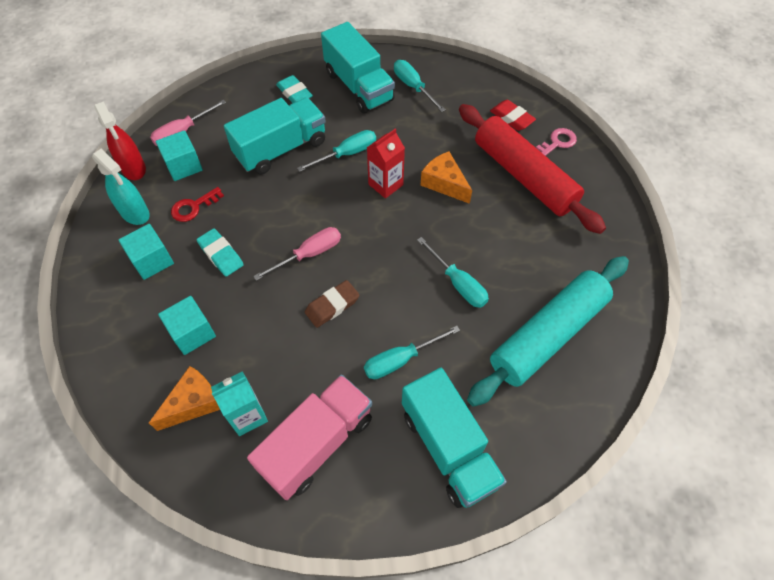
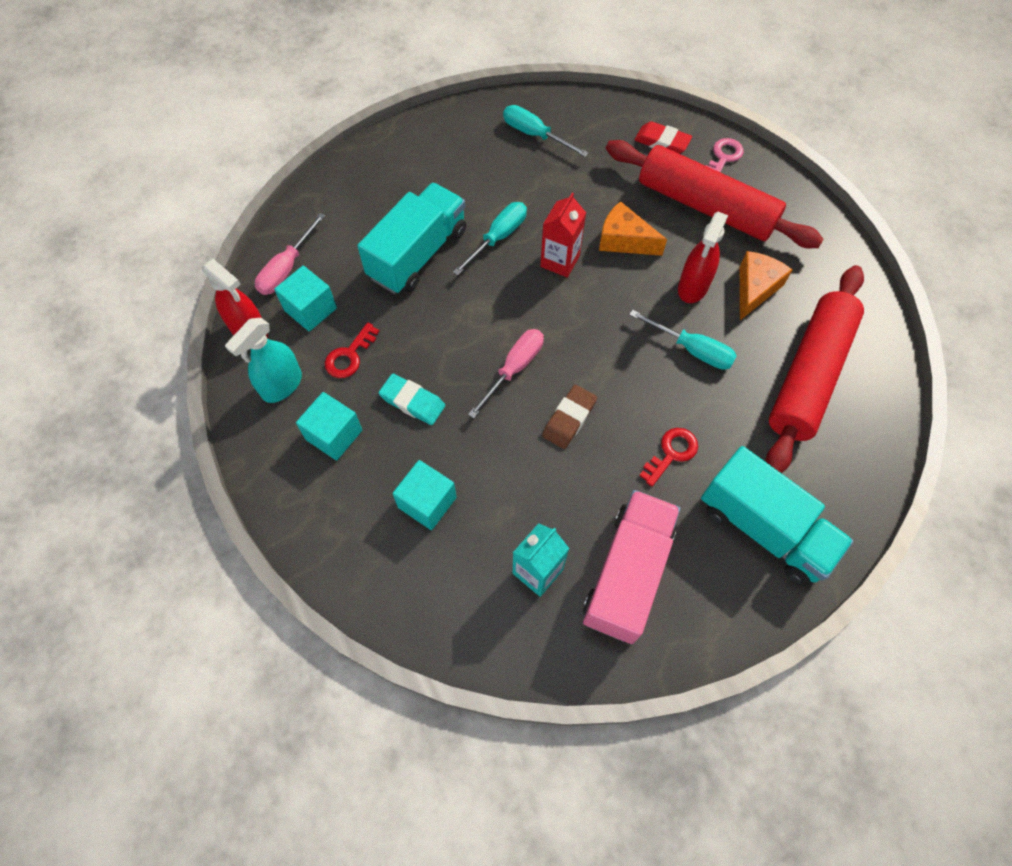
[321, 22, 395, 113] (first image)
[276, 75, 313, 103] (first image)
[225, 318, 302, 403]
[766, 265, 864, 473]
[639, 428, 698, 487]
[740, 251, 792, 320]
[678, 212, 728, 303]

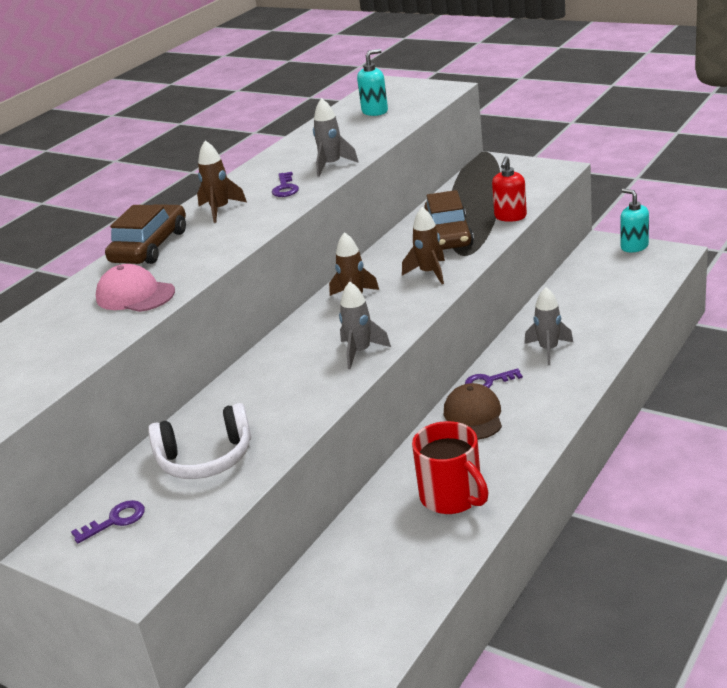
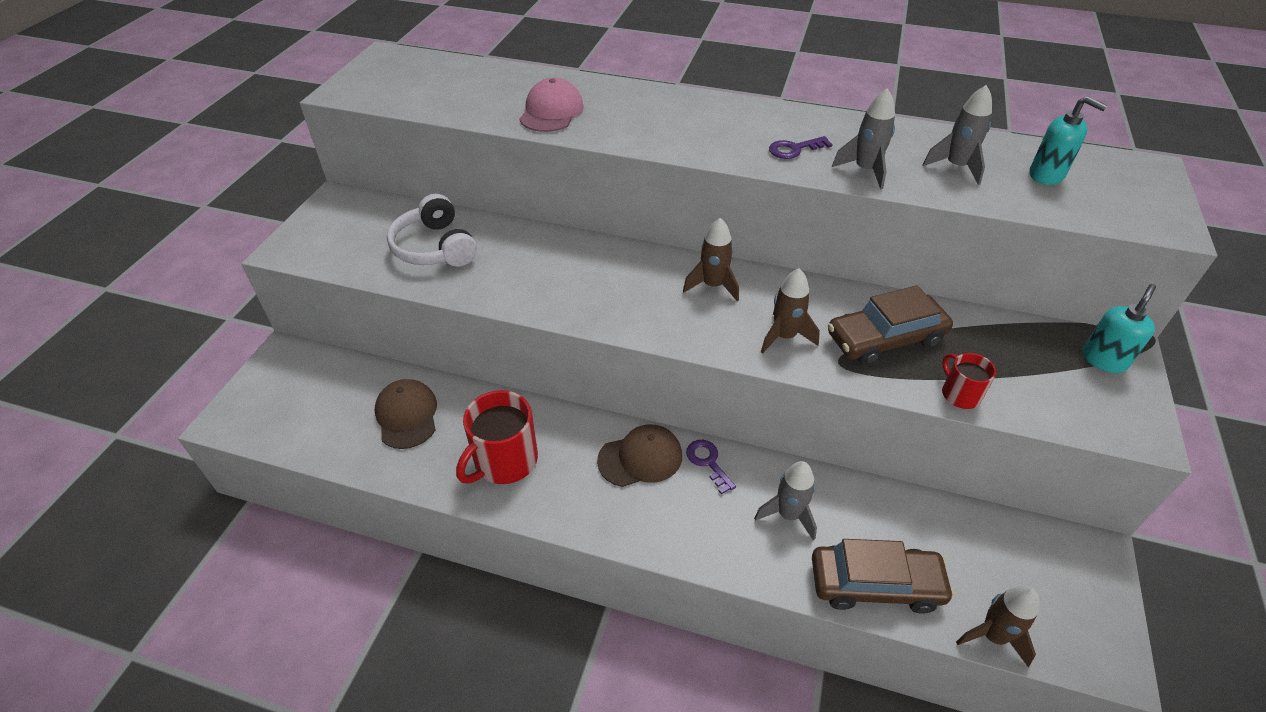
[956, 586, 1039, 667]
[942, 353, 996, 409]
[1082, 284, 1156, 373]
[812, 539, 954, 614]
[923, 85, 992, 185]
[71, 500, 145, 543] (first image)
[375, 379, 437, 449]

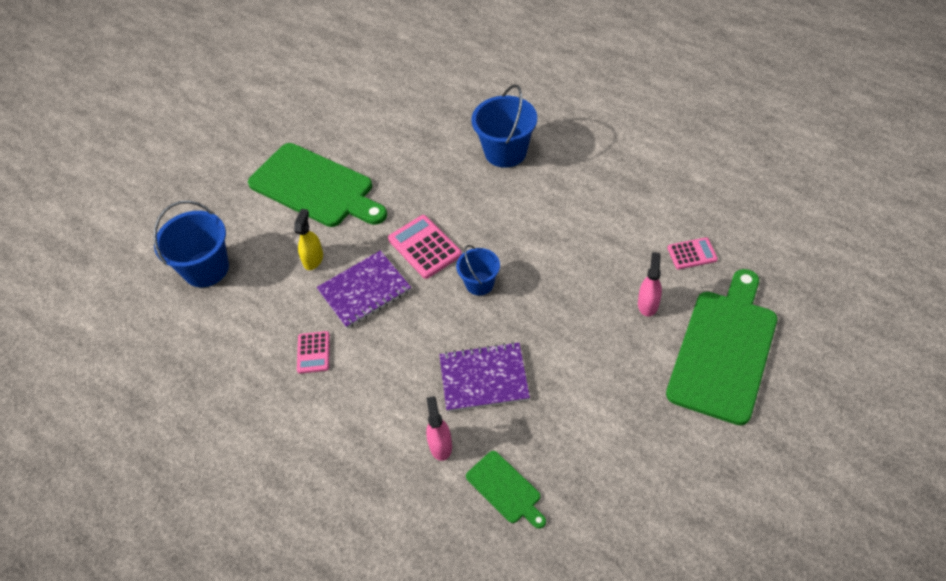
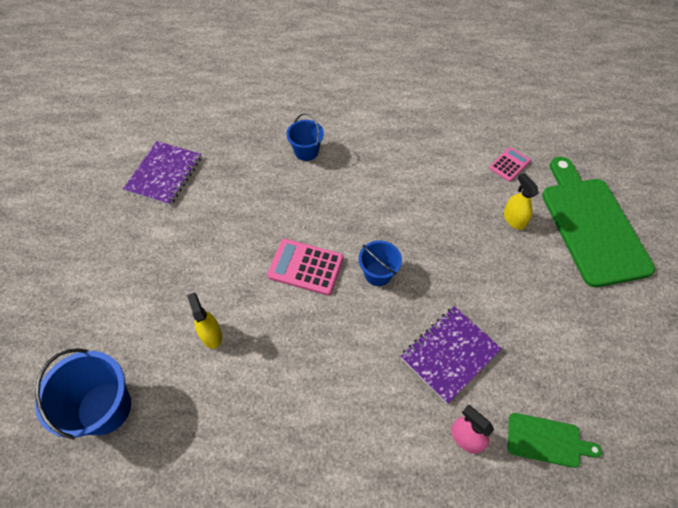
[286, 113, 324, 161]
[248, 143, 387, 227] (first image)
[123, 141, 201, 206]
[504, 173, 539, 230]
[297, 331, 330, 374] (first image)

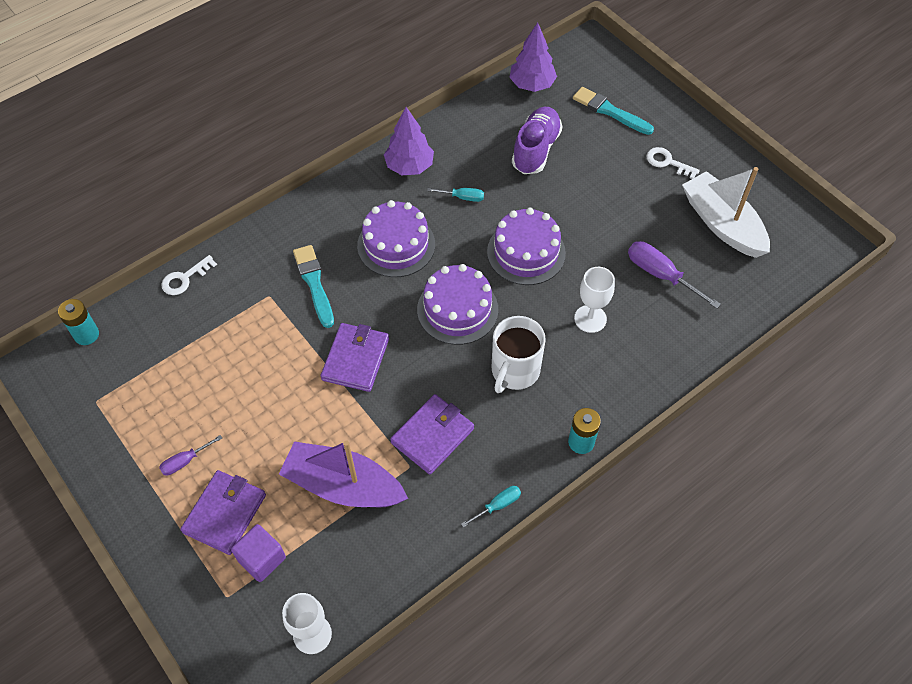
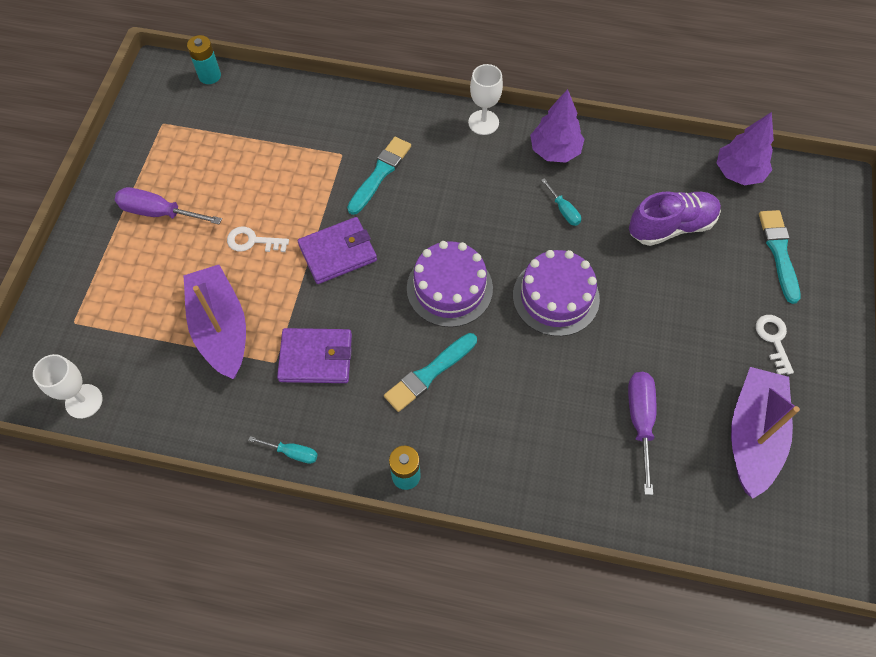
[731, 367, 800, 499]
[357, 200, 435, 277] (first image)
[227, 226, 289, 252]
[468, 64, 503, 135]
[384, 333, 477, 412]
[115, 187, 222, 225]
[180, 470, 266, 555] (first image)
[231, 524, 286, 582] (first image)

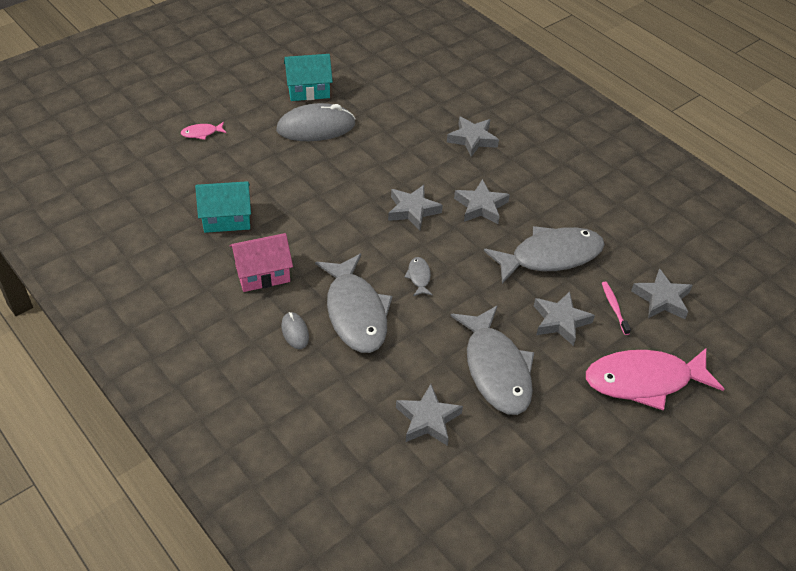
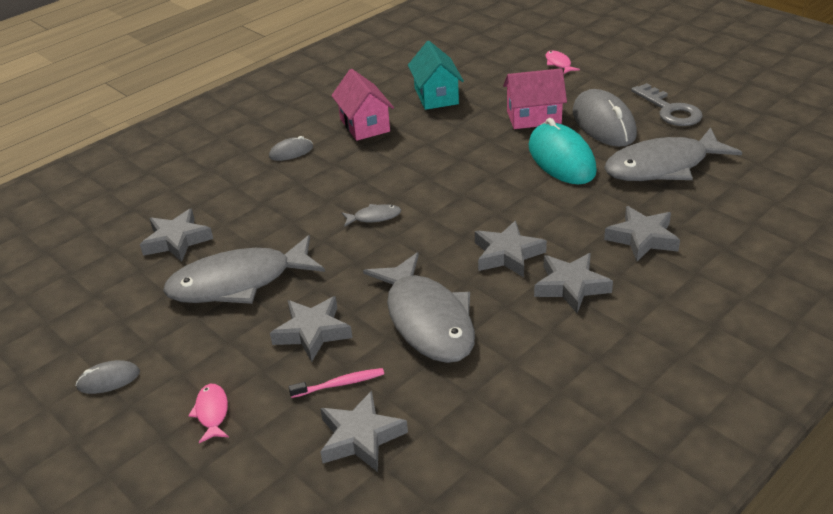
[631, 83, 703, 126]
[534, 253, 613, 313]
[604, 127, 742, 181]
[188, 384, 229, 443]
[503, 68, 567, 129]
[529, 118, 597, 184]
[76, 360, 140, 394]

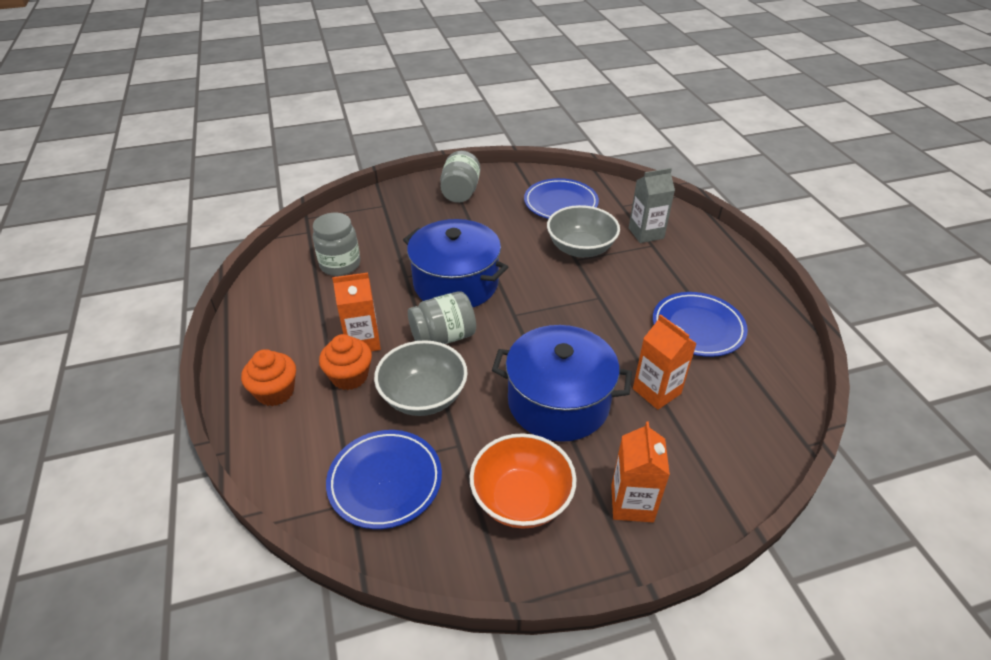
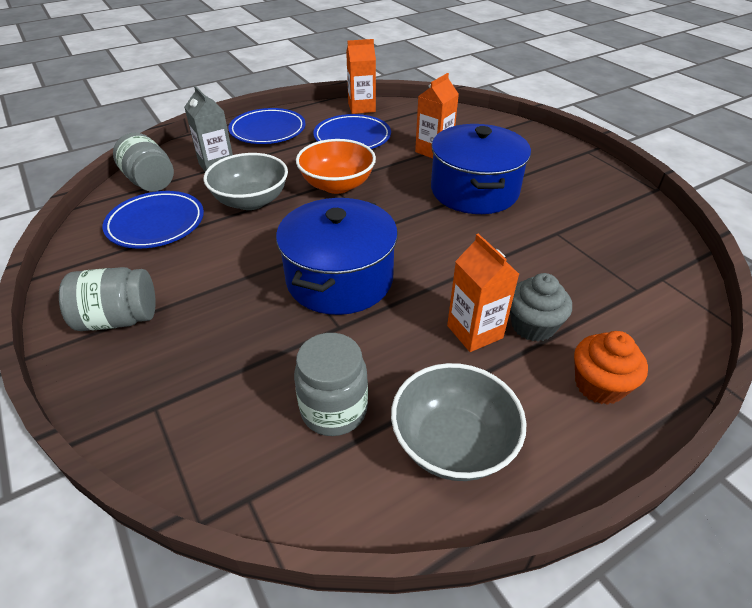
[113, 133, 174, 192]
[510, 273, 572, 342]
[391, 363, 527, 481]
[346, 39, 376, 114]
[228, 108, 305, 144]
[296, 139, 376, 194]

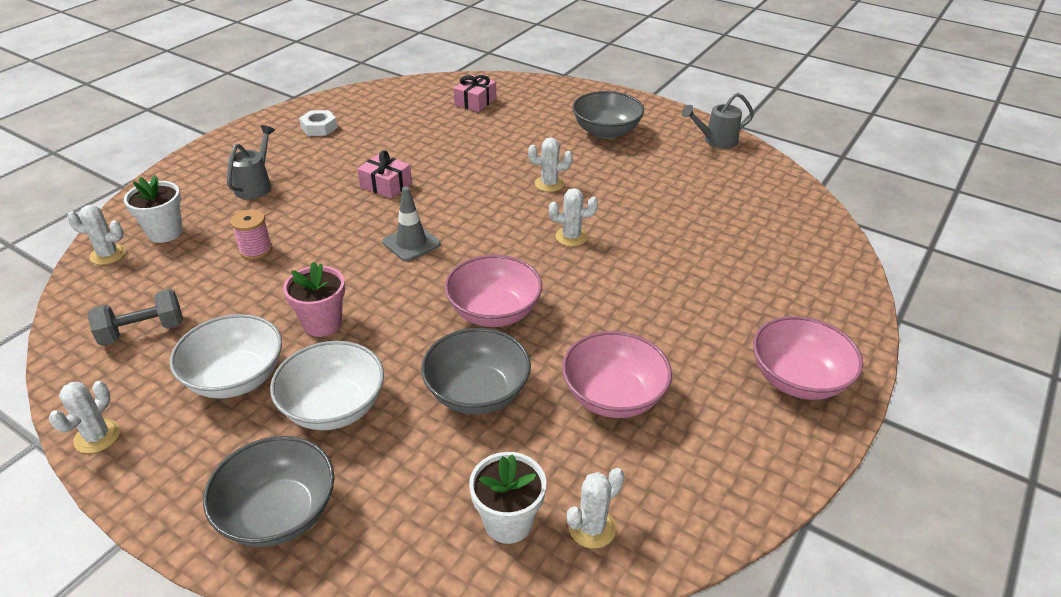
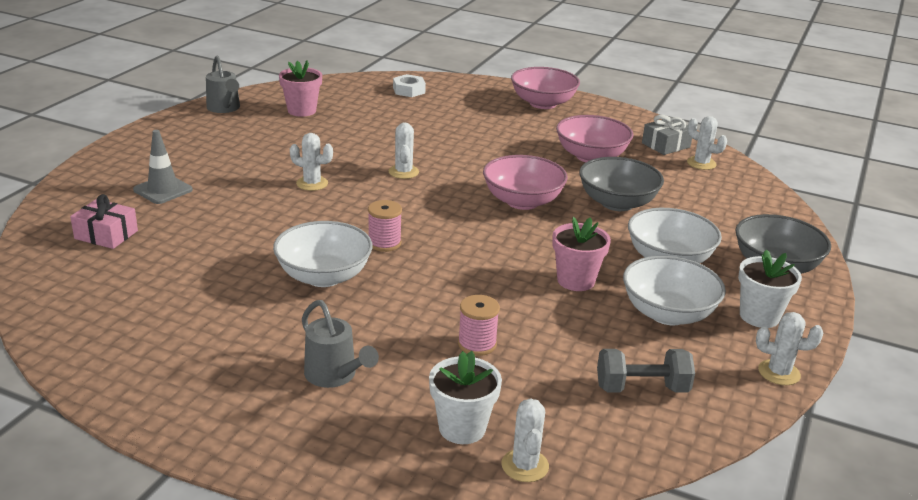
[572, 91, 644, 139] (first image)
[393, 74, 426, 97]
[302, 300, 379, 388]
[290, 133, 333, 191]
[273, 221, 373, 287]
[133, 130, 193, 204]
[597, 349, 695, 393]
[738, 249, 802, 328]
[279, 60, 322, 117]
[642, 115, 692, 155]
[368, 200, 402, 252]

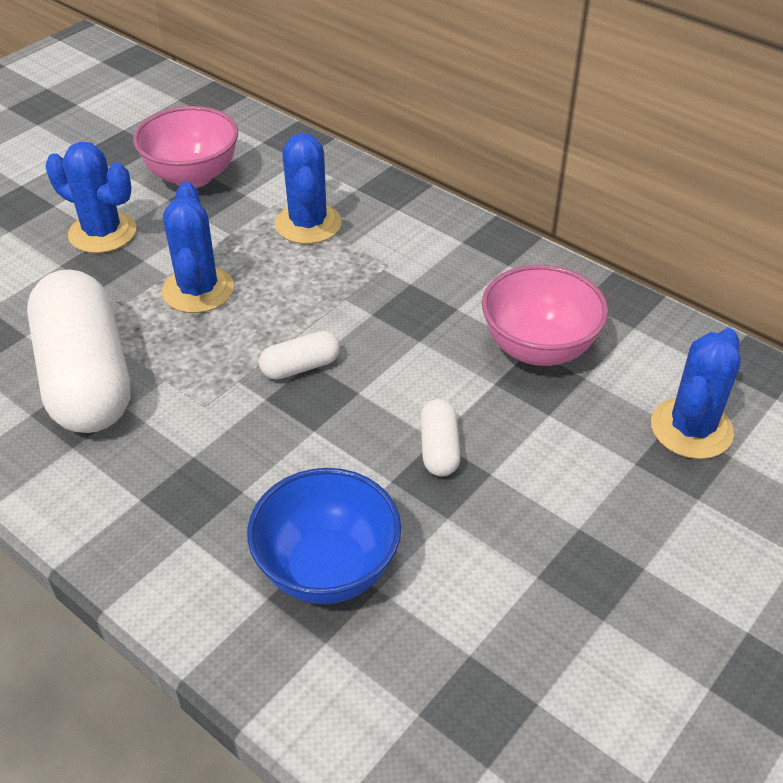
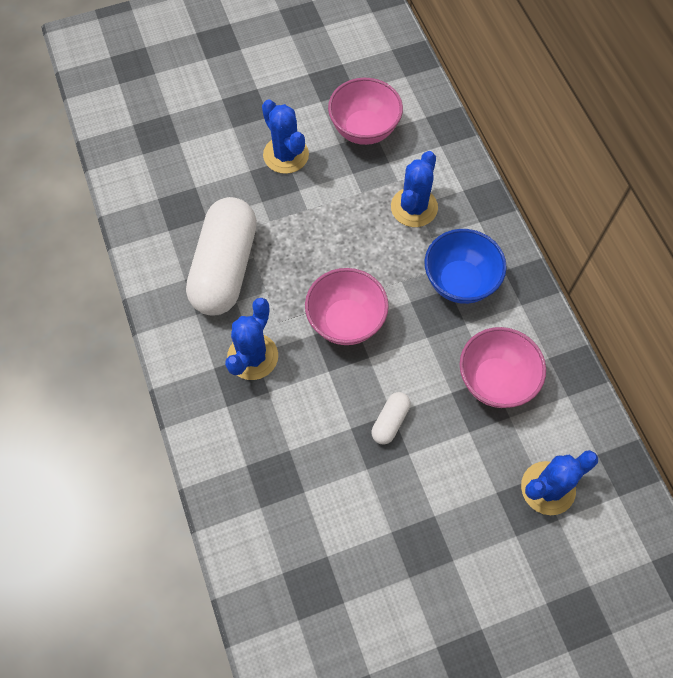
[225, 298, 278, 380]
[305, 268, 389, 345]
[425, 229, 507, 304]

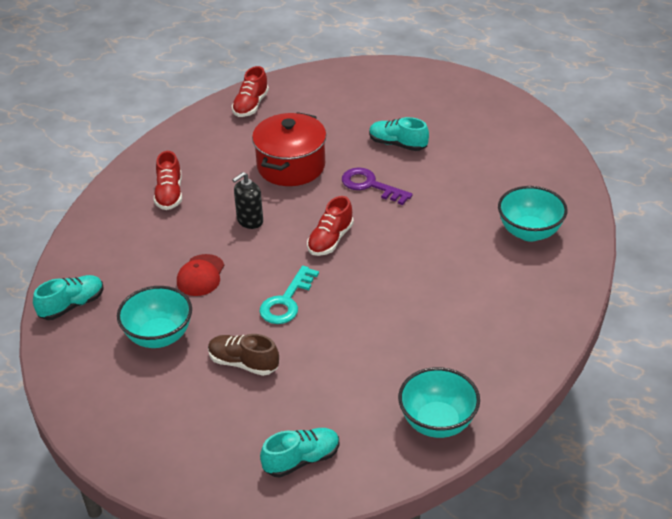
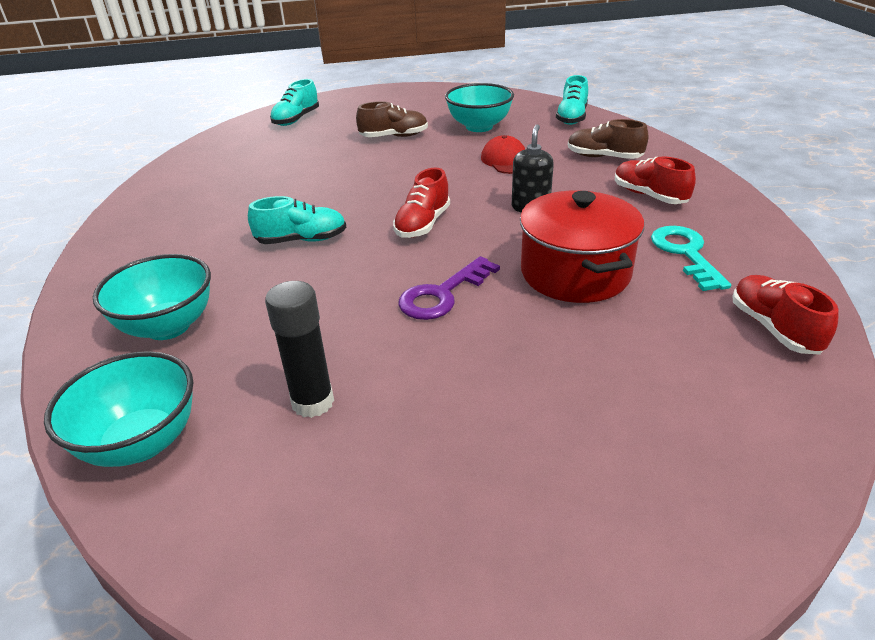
[248, 196, 346, 244]
[398, 256, 500, 320]
[393, 168, 450, 238]
[651, 226, 731, 291]
[44, 351, 193, 467]
[568, 119, 649, 159]
[265, 281, 334, 418]

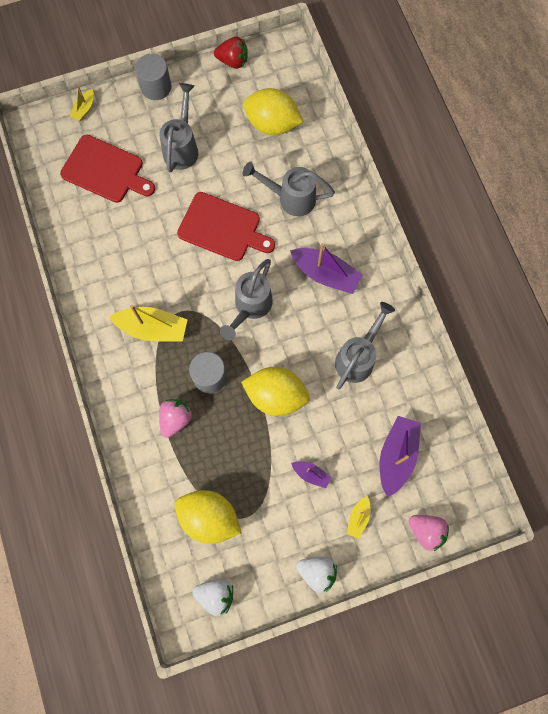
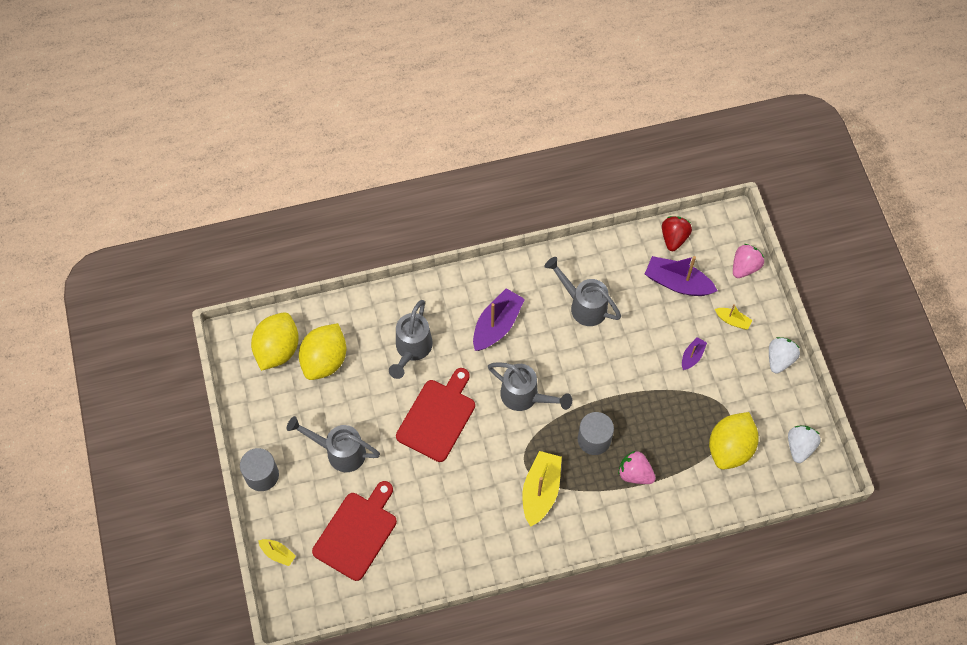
[662, 216, 692, 251]
[251, 312, 299, 371]

